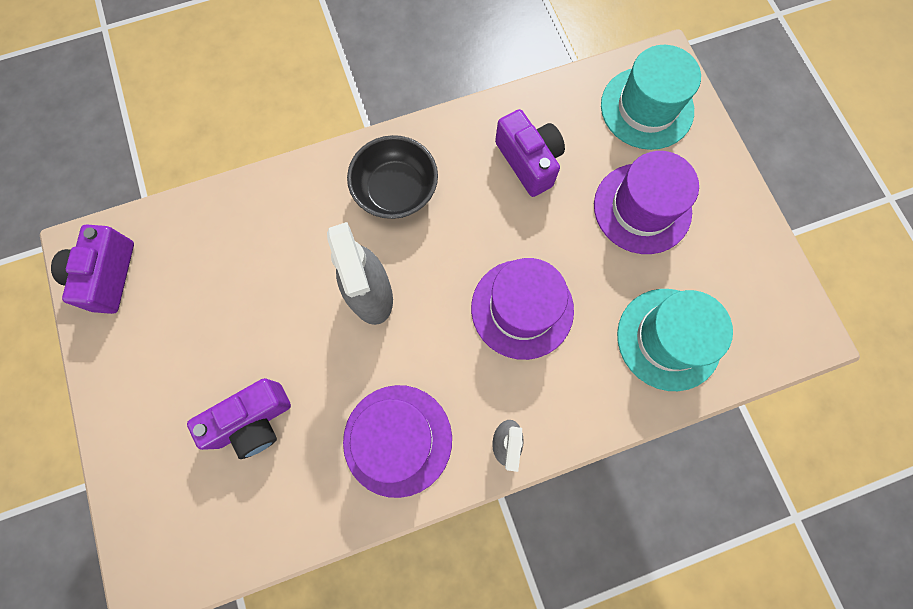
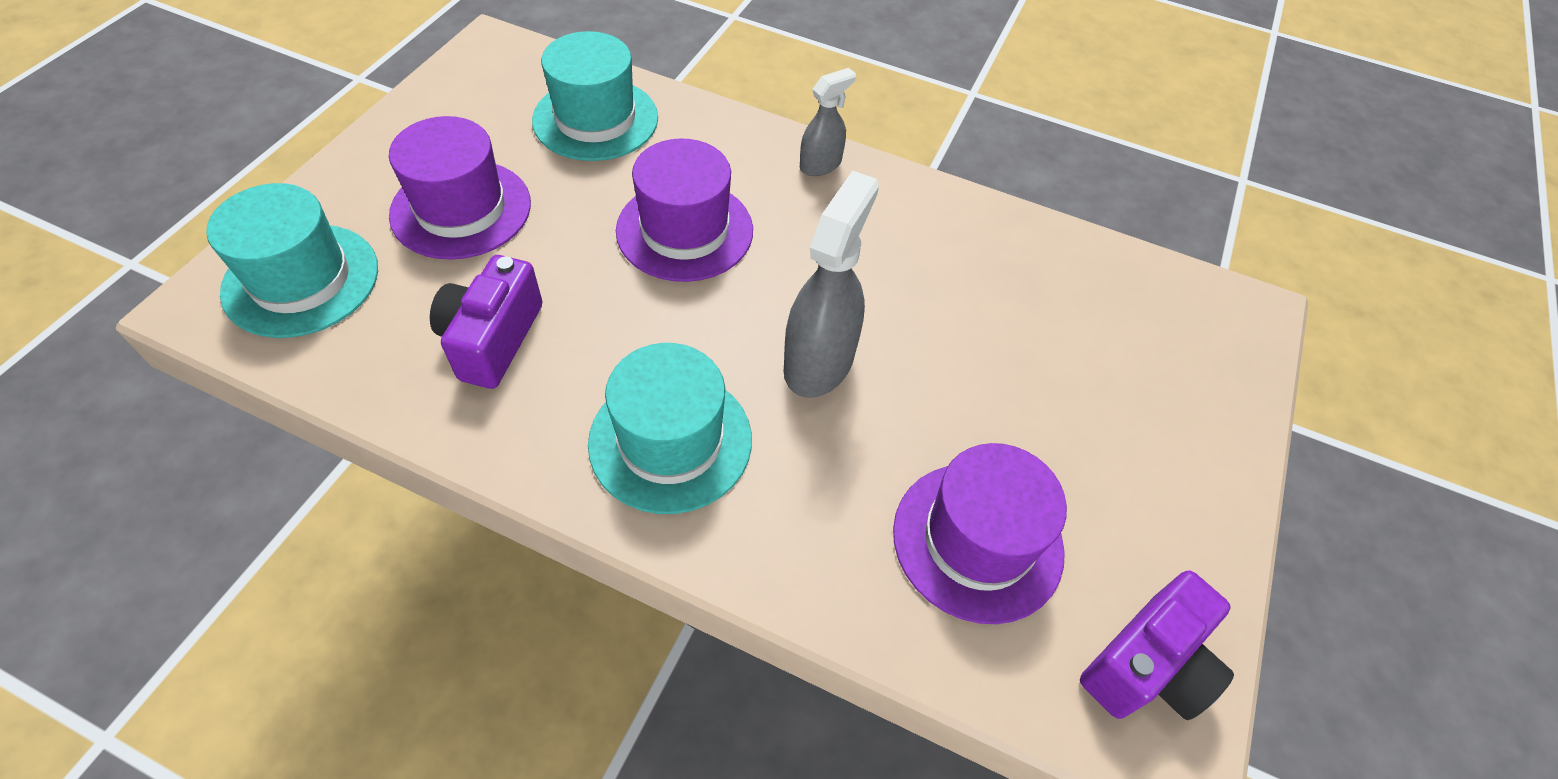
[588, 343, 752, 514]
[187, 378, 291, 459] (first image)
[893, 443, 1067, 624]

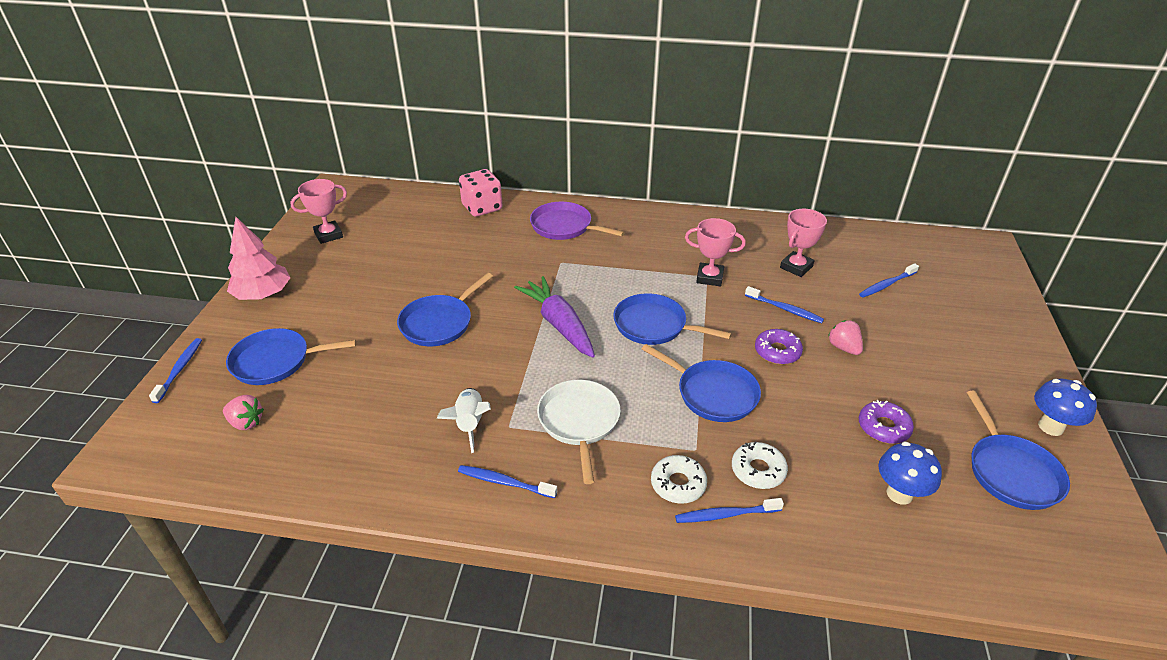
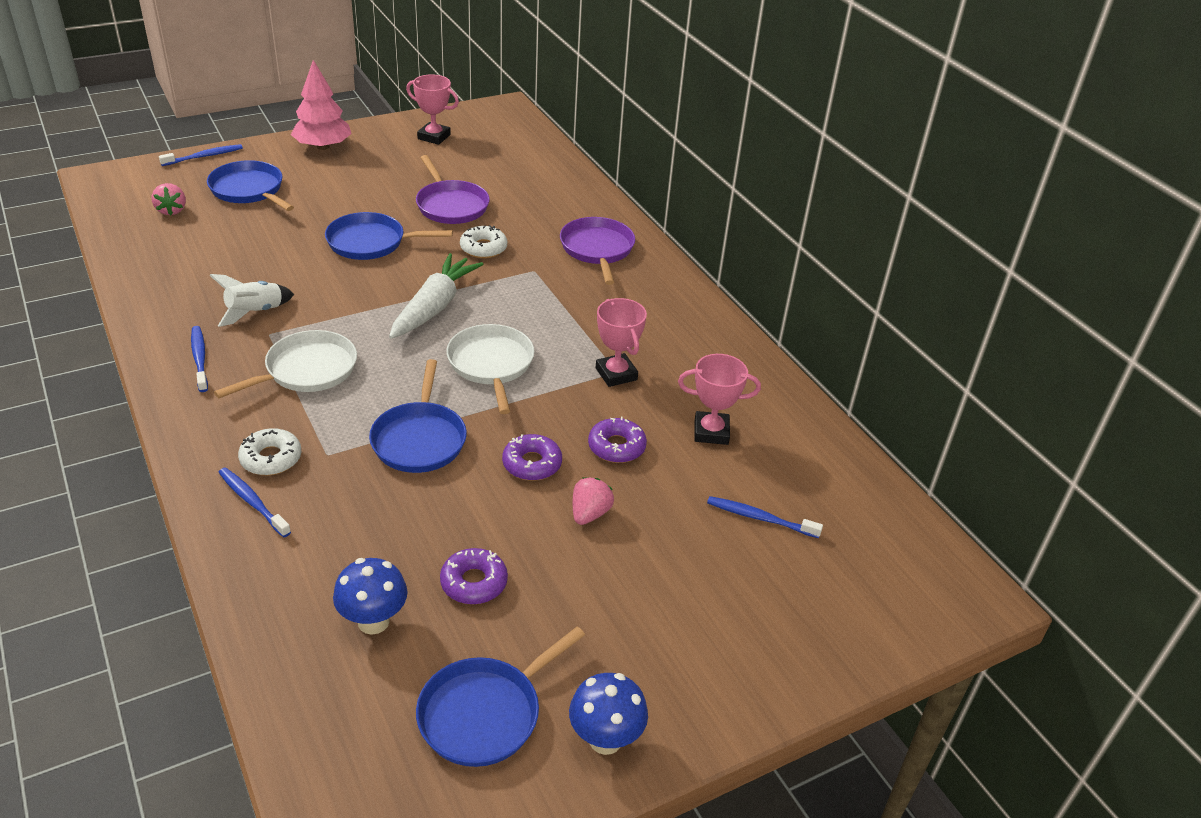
[459, 169, 503, 217] (first image)
[389, 253, 483, 339]
[588, 417, 647, 463]
[446, 324, 534, 414]
[460, 225, 507, 258]
[416, 155, 490, 224]

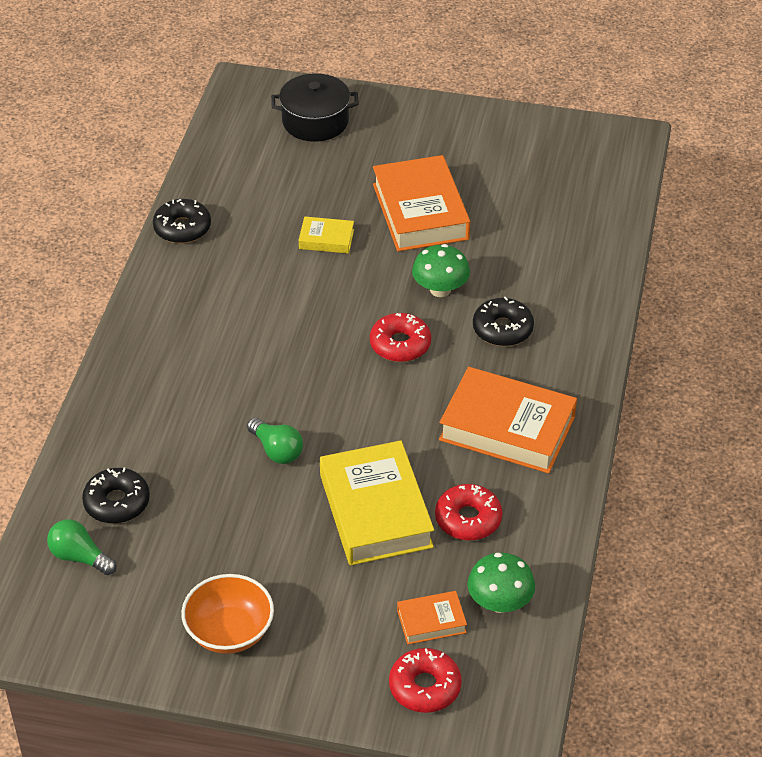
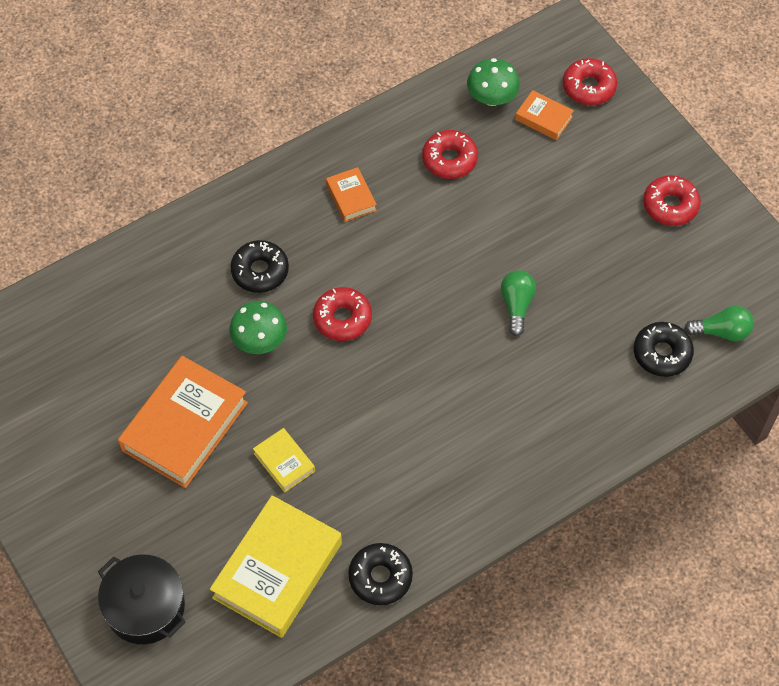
[326, 167, 377, 222]
[210, 495, 342, 638]
[684, 306, 754, 341]
[643, 175, 701, 226]

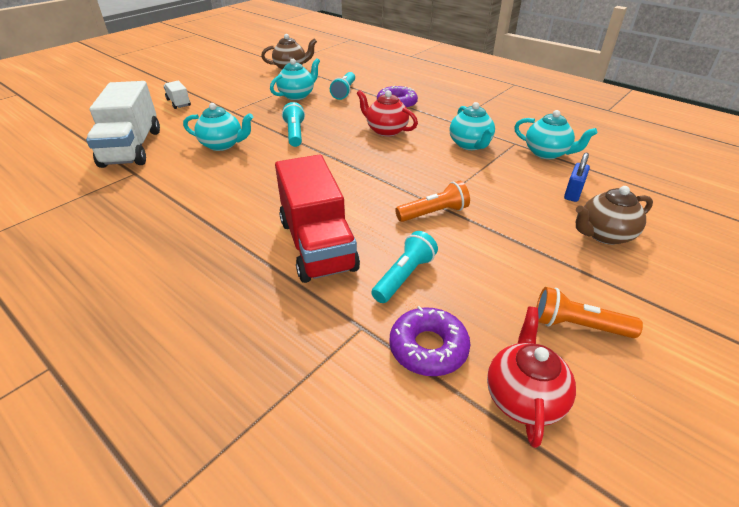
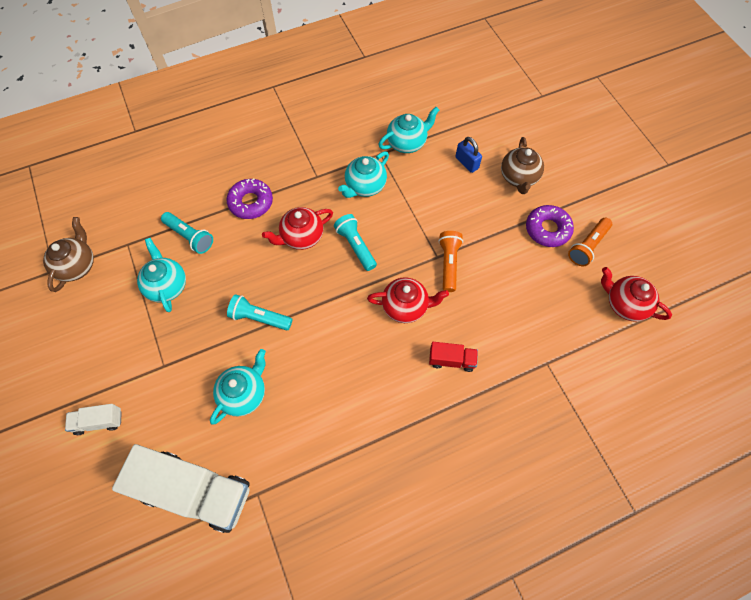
[338, 151, 389, 198]
[429, 342, 478, 372]
[334, 214, 377, 271]
[526, 205, 574, 247]
[367, 277, 449, 323]

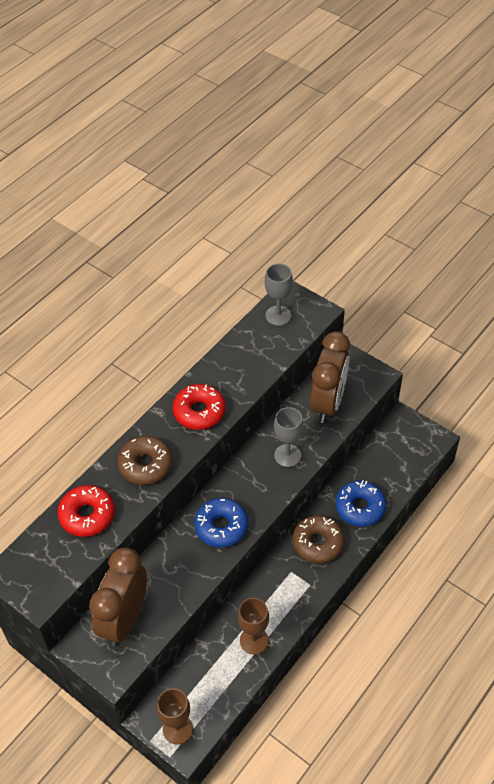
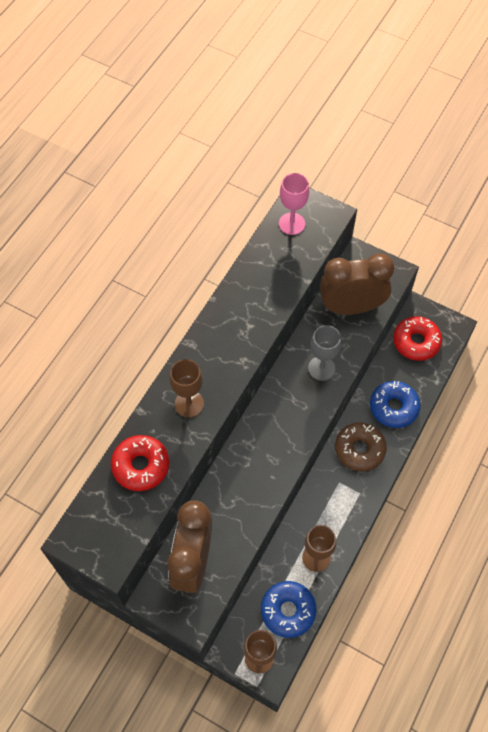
[279, 173, 309, 235]
[320, 254, 394, 315]
[393, 316, 442, 361]
[170, 359, 204, 417]
[261, 581, 316, 638]

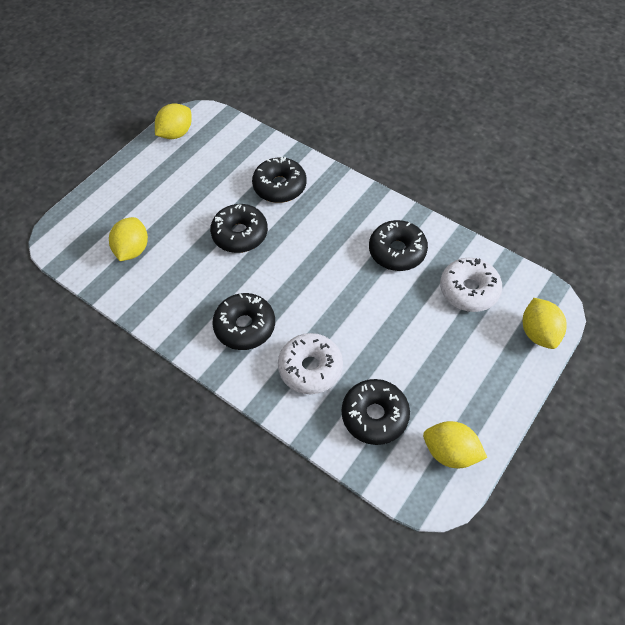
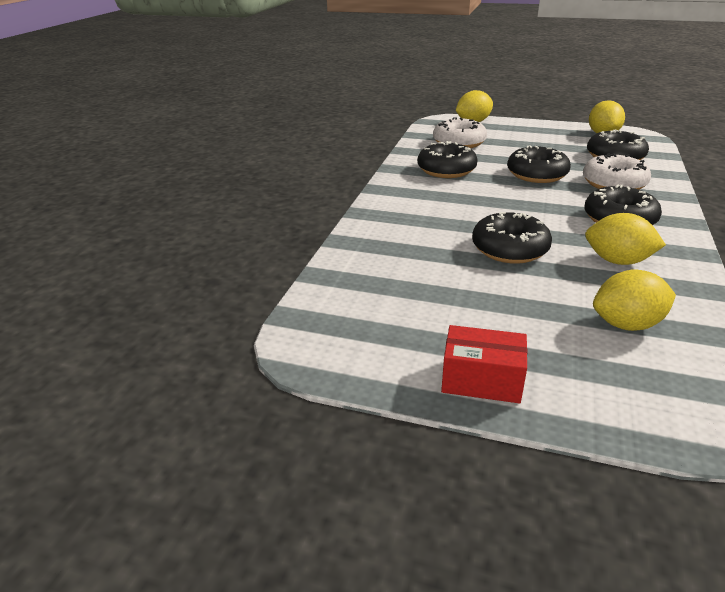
[585, 213, 666, 265]
[507, 145, 571, 183]
[441, 325, 527, 404]

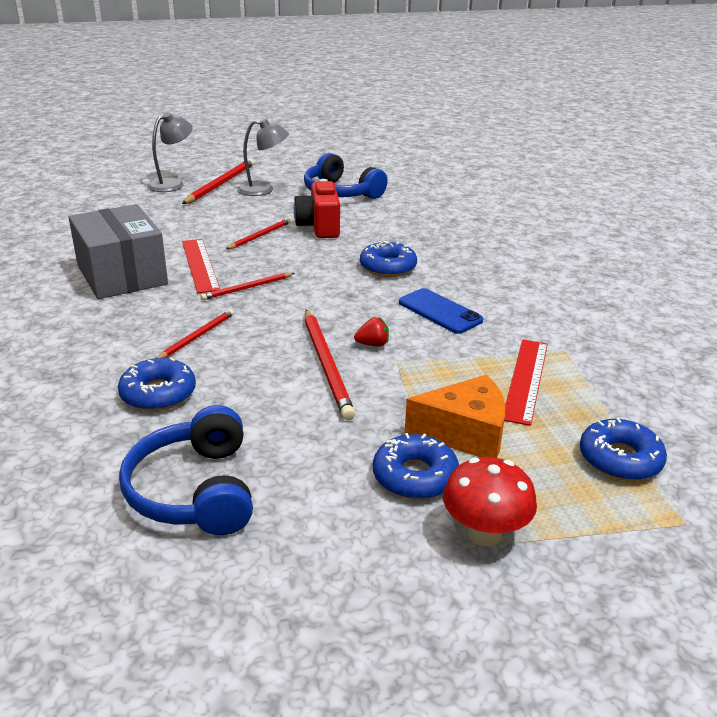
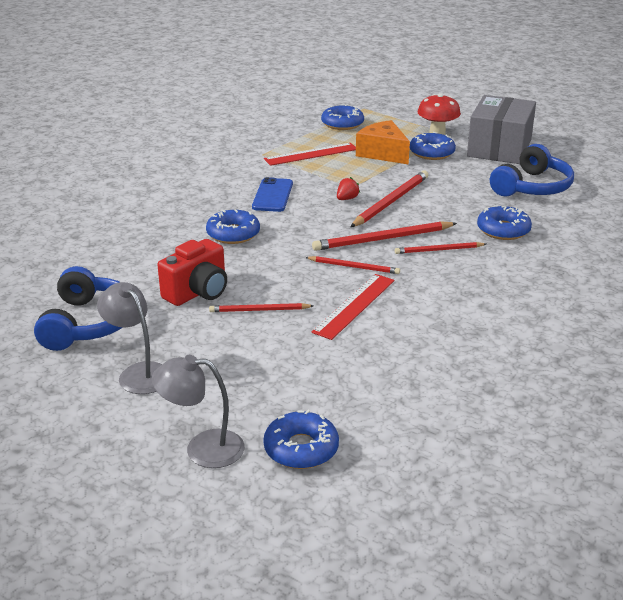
[312, 221, 457, 251]
[467, 95, 536, 164]
[337, 177, 360, 200]
[263, 410, 339, 469]

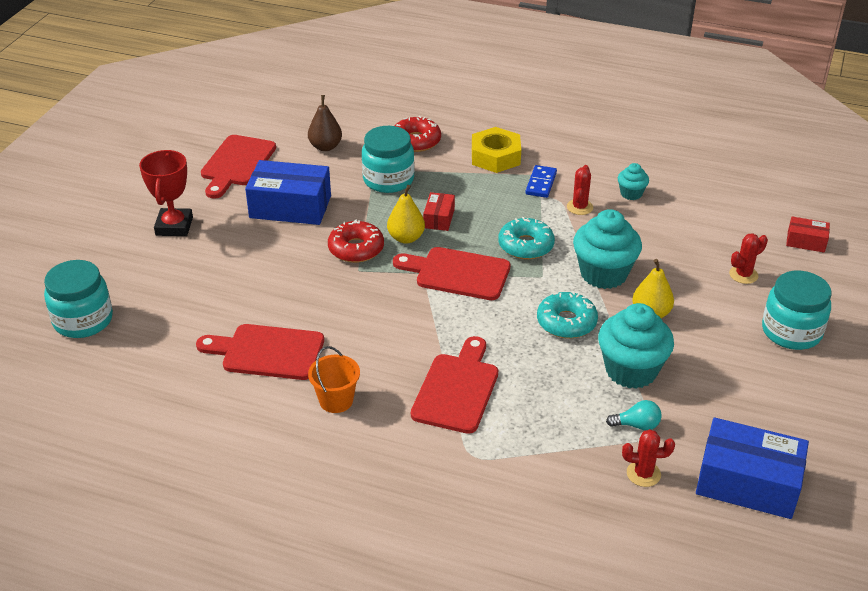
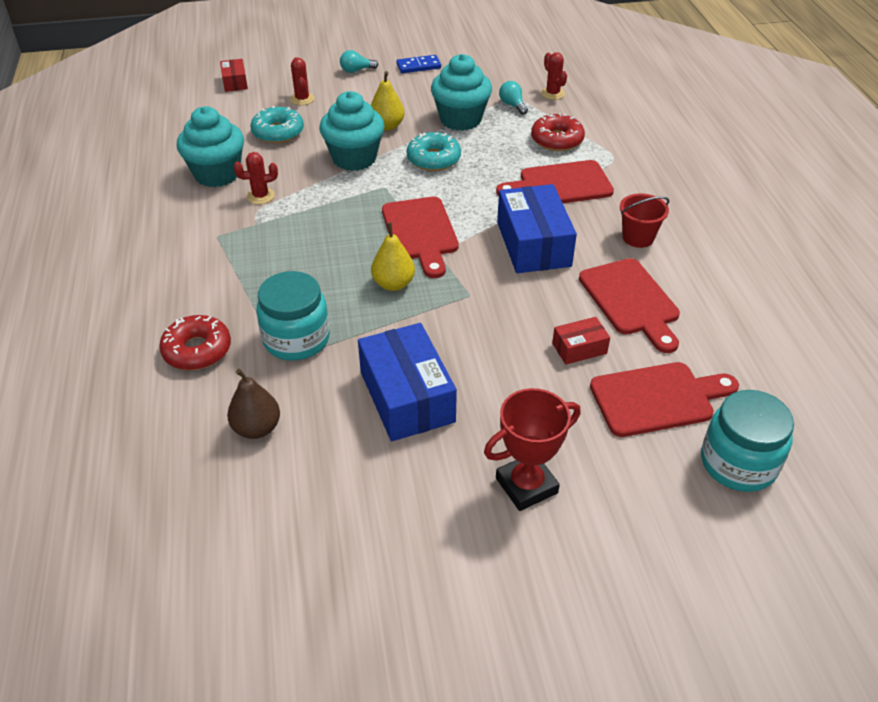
[472, 127, 521, 173] (first image)
[590, 362, 739, 437]
[177, 106, 244, 187]
[396, 55, 441, 73]
[552, 317, 610, 365]
[250, 106, 304, 143]
[531, 113, 585, 151]
[290, 57, 315, 105]
[340, 50, 378, 73]
[620, 194, 669, 248]
[497, 184, 577, 273]

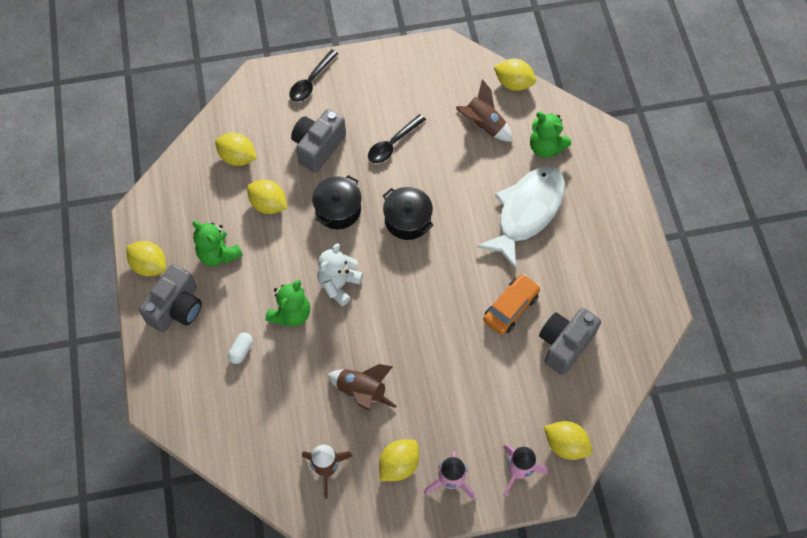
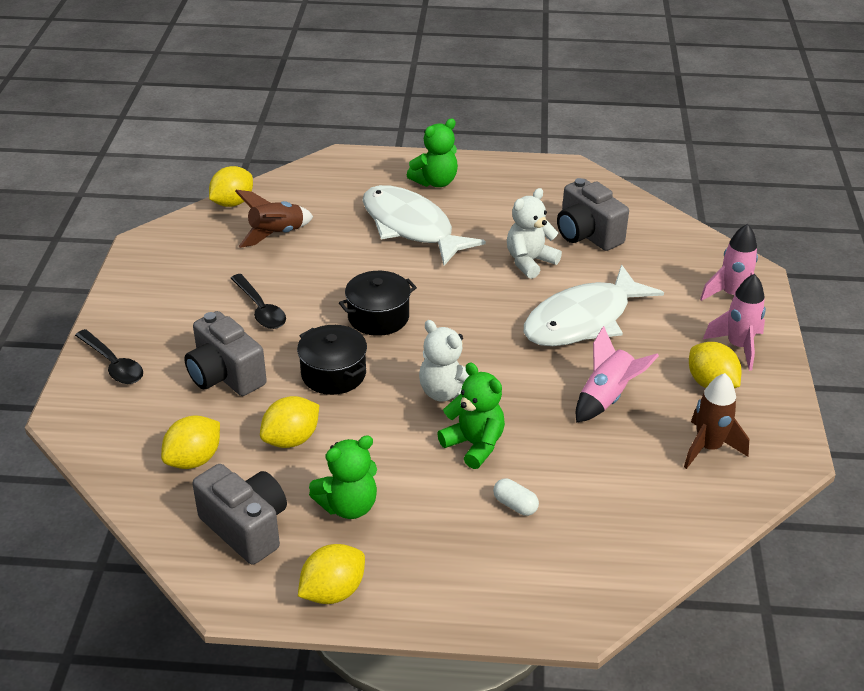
[407, 118, 458, 187]
[192, 464, 287, 565]
[507, 188, 562, 279]
[576, 326, 659, 423]
[544, 421, 592, 460] (first image)
[523, 265, 664, 346]

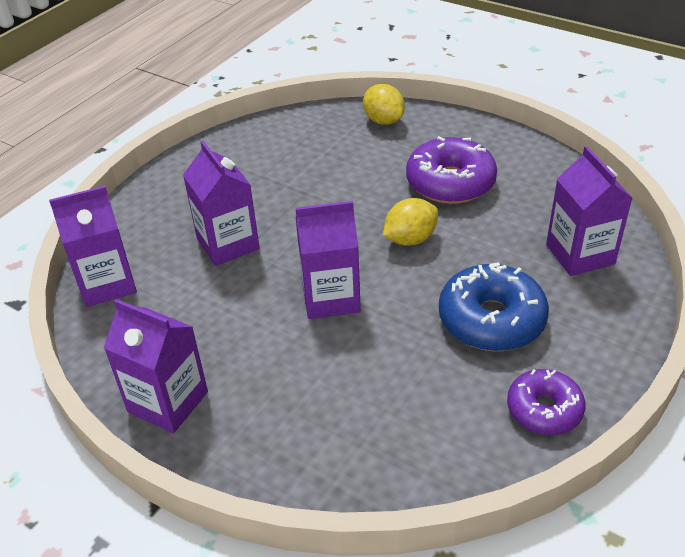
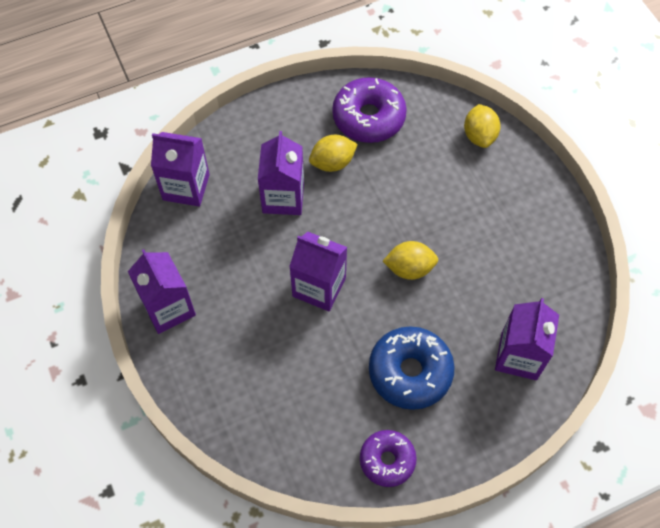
[332, 77, 407, 143]
[309, 135, 358, 172]

